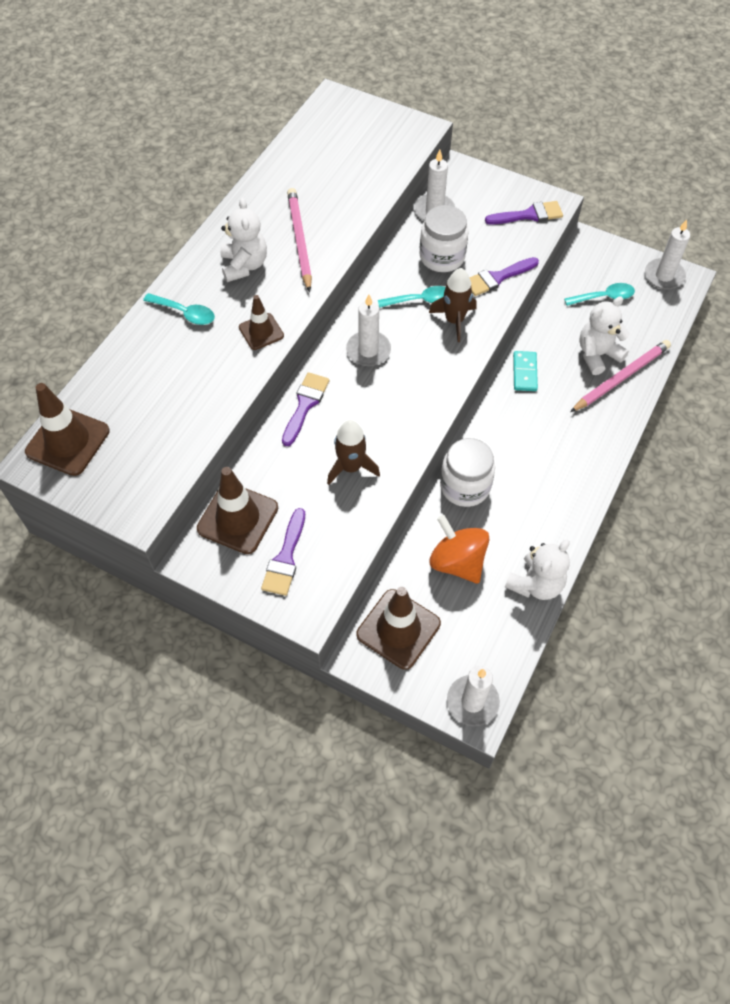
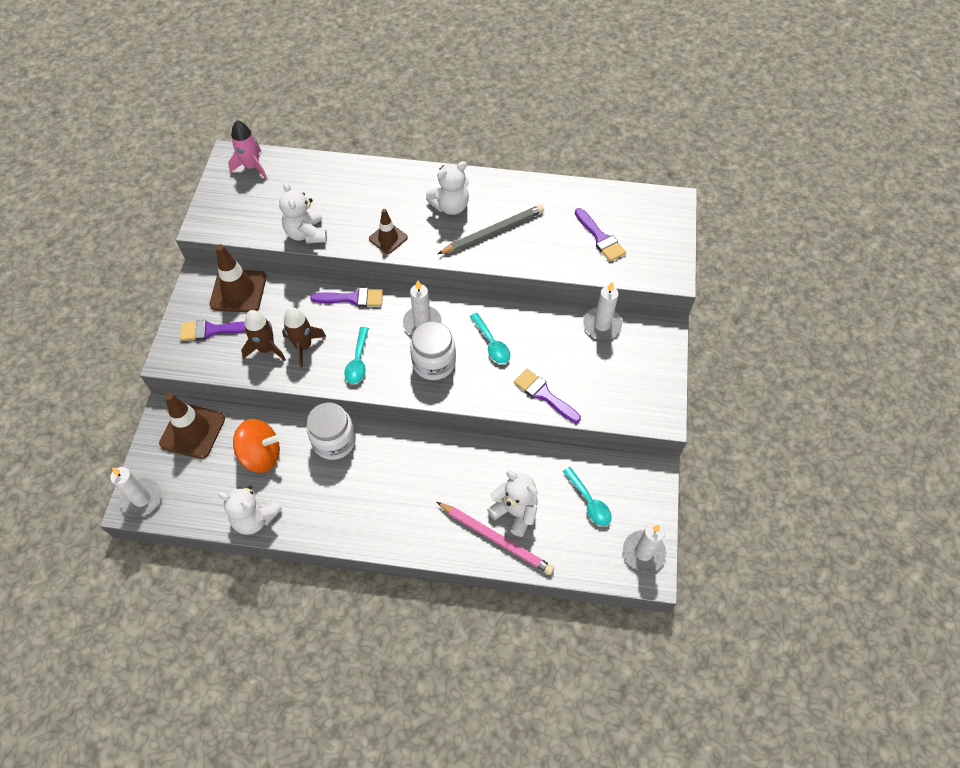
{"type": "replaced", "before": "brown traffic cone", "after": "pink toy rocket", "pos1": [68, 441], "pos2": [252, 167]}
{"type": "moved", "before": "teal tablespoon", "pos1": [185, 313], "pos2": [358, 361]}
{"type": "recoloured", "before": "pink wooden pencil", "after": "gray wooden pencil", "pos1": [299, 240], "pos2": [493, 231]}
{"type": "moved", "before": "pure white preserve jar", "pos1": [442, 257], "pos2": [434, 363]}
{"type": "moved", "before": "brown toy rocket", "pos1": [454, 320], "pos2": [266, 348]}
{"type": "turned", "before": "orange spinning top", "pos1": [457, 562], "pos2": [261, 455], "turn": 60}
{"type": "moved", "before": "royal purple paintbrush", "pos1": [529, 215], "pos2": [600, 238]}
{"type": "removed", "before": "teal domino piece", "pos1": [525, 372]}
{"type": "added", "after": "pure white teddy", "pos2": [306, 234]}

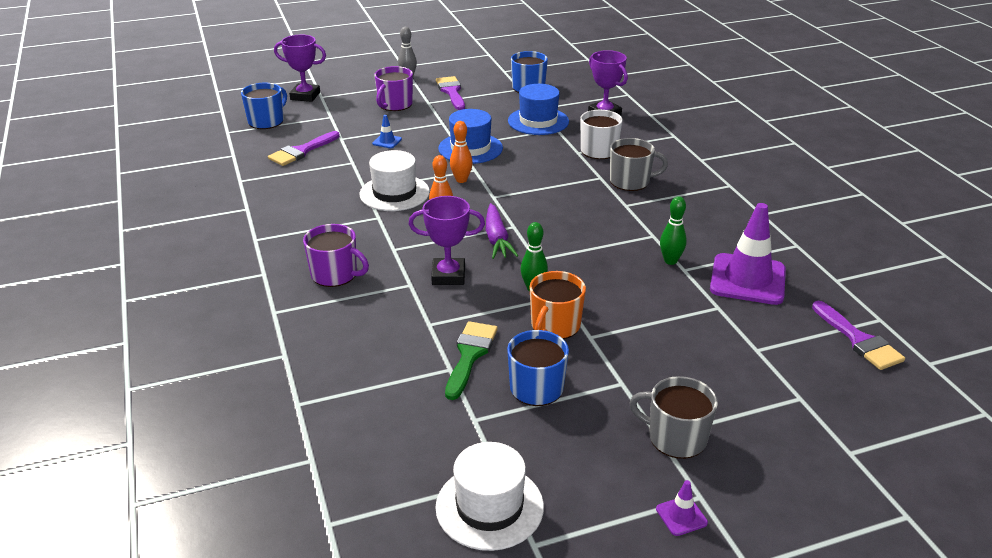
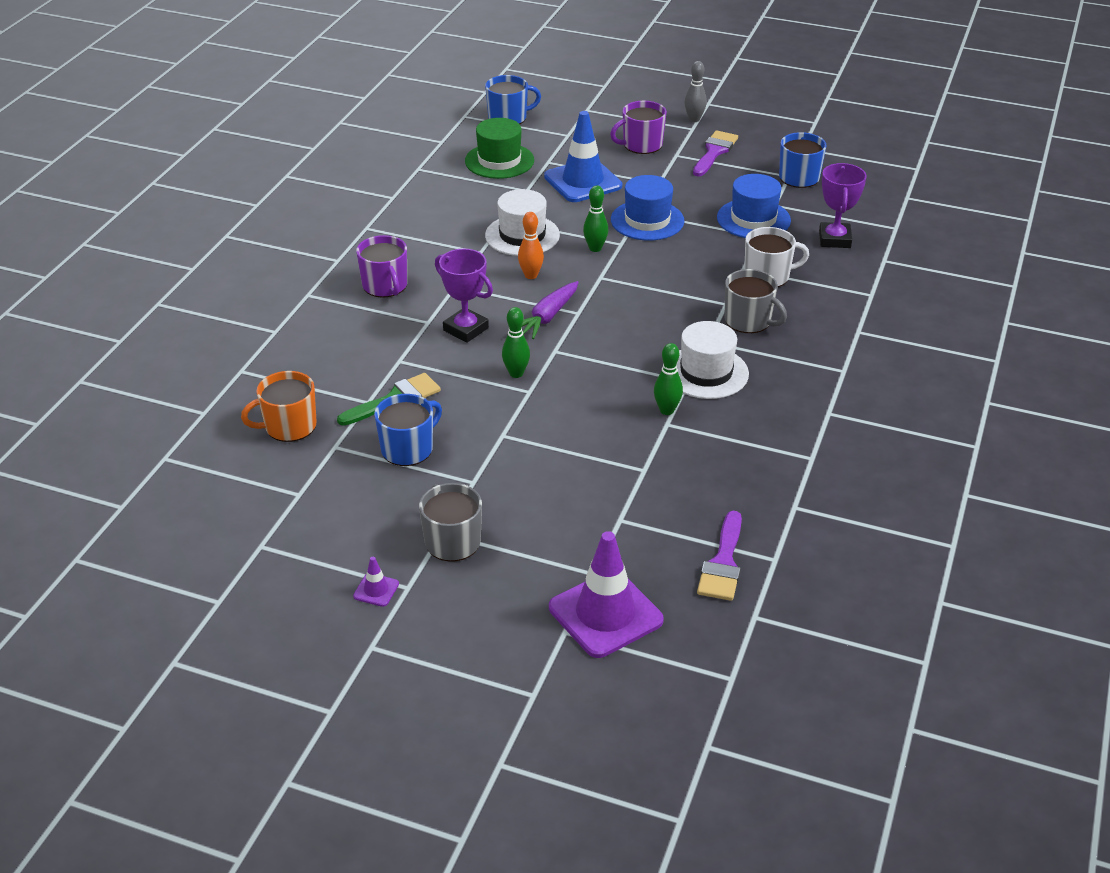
{"type": "replaced", "before": "royal purple paintbrush", "after": "green hat", "pos1": [301, 151], "pos2": [499, 161]}
{"type": "removed", "before": "royal purple award cup", "pos1": [305, 96]}
{"type": "resized", "before": "blue traffic cone", "pos1": [387, 141], "pos2": [583, 181], "scale": 2.38}
{"type": "moved", "before": "pure white hat", "pos1": [489, 507], "pos2": [706, 372]}
{"type": "recoloured", "before": "orange tenpin", "after": "green tenpin", "pos1": [461, 180], "pos2": [595, 248]}
{"type": "moved", "before": "orange mug", "pos1": [555, 326], "pos2": [289, 426]}
{"type": "moved", "before": "royal purple traffic cone", "pos1": [747, 279], "pos2": [605, 614]}

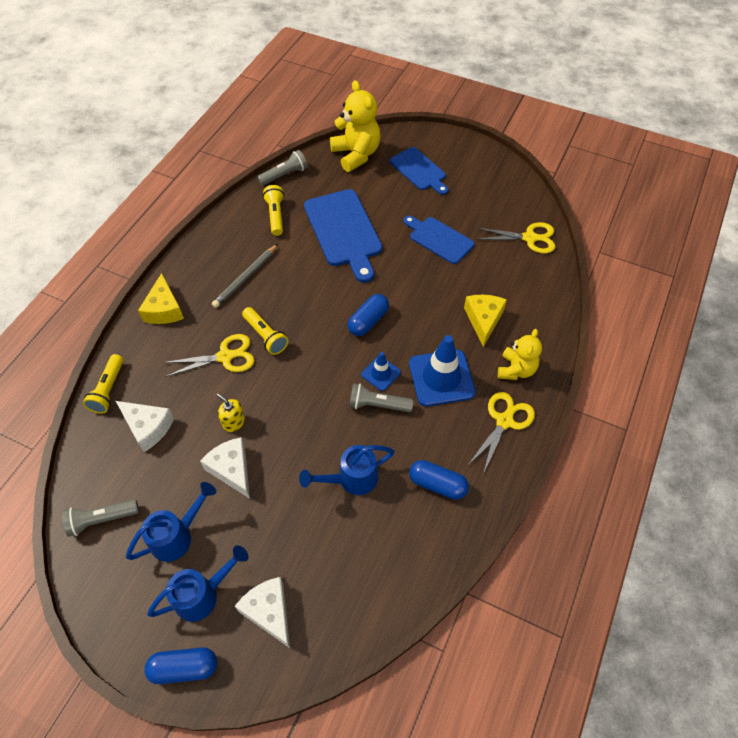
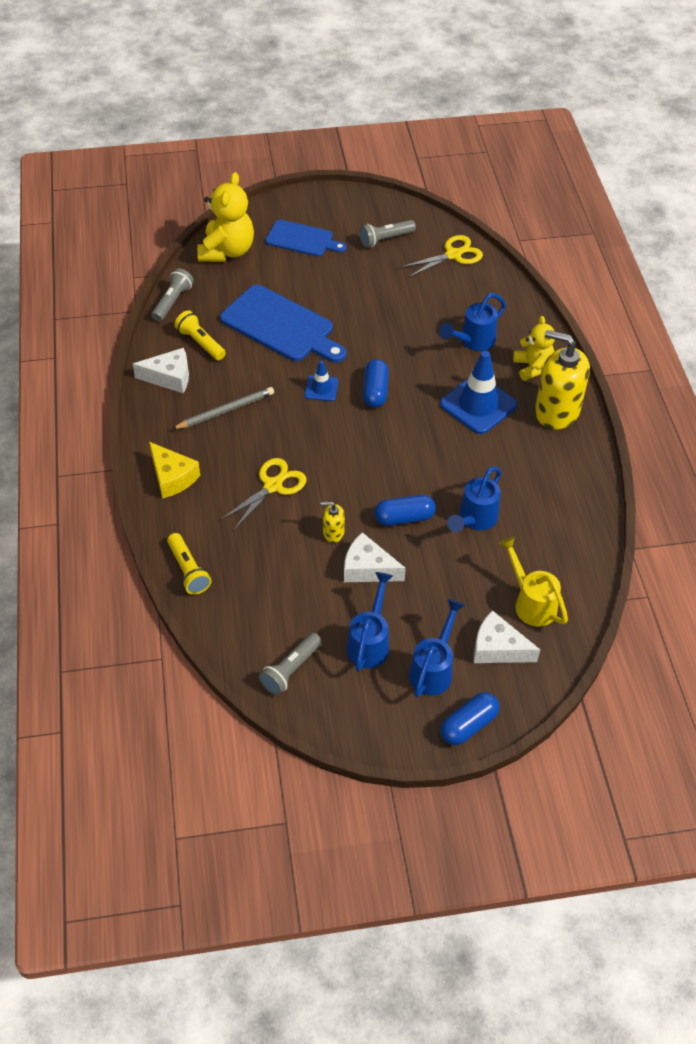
{"type": "moved", "before": "pure white cheese wedge", "pos1": [148, 427], "pos2": [169, 377]}
{"type": "turned", "before": "gray wooden pencil", "pos1": [246, 277], "pos2": [225, 411], "turn": -120}
{"type": "removed", "before": "bright yellow flashlight", "pos1": [265, 336]}
{"type": "turned", "before": "bright yellow teddy", "pos1": [356, 154], "pos2": [227, 251], "turn": 75}
{"type": "moved", "before": "gray flashlight", "pos1": [378, 405], "pos2": [385, 239]}
{"type": "moved", "before": "blue traffic cone", "pos1": [381, 373], "pos2": [321, 388]}
{"type": "removed", "before": "blue bread board", "pos1": [439, 239]}
{"type": "moved", "before": "blue capsule", "pos1": [437, 484], "pos2": [404, 518]}
{"type": "replaced", "before": "bright yellow cheese wedge", "after": "blue watering pot", "pos1": [483, 320], "pos2": [473, 341]}
{"type": "replaced", "before": "bright yellow scissors", "after": "bright yellow soap dispenser", "pos1": [504, 421], "pos2": [556, 411]}
{"type": "added", "after": "bright yellow watering pot", "pos2": [530, 602]}

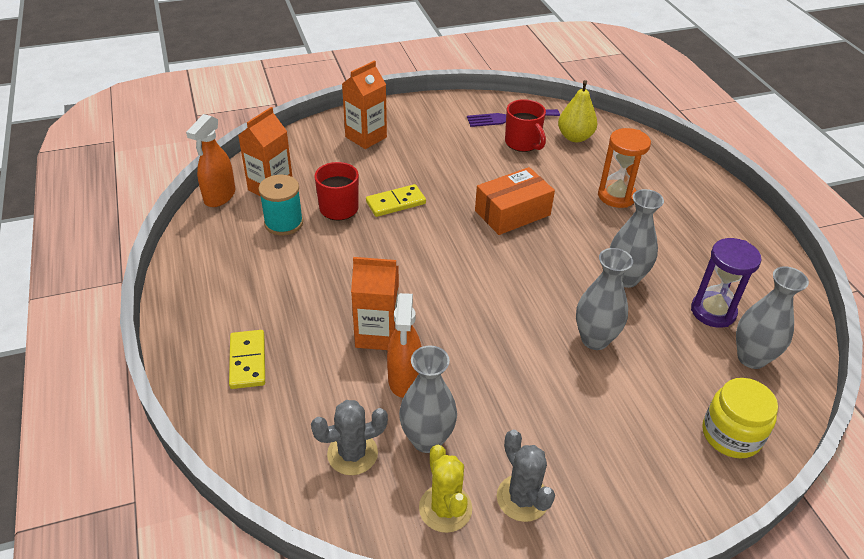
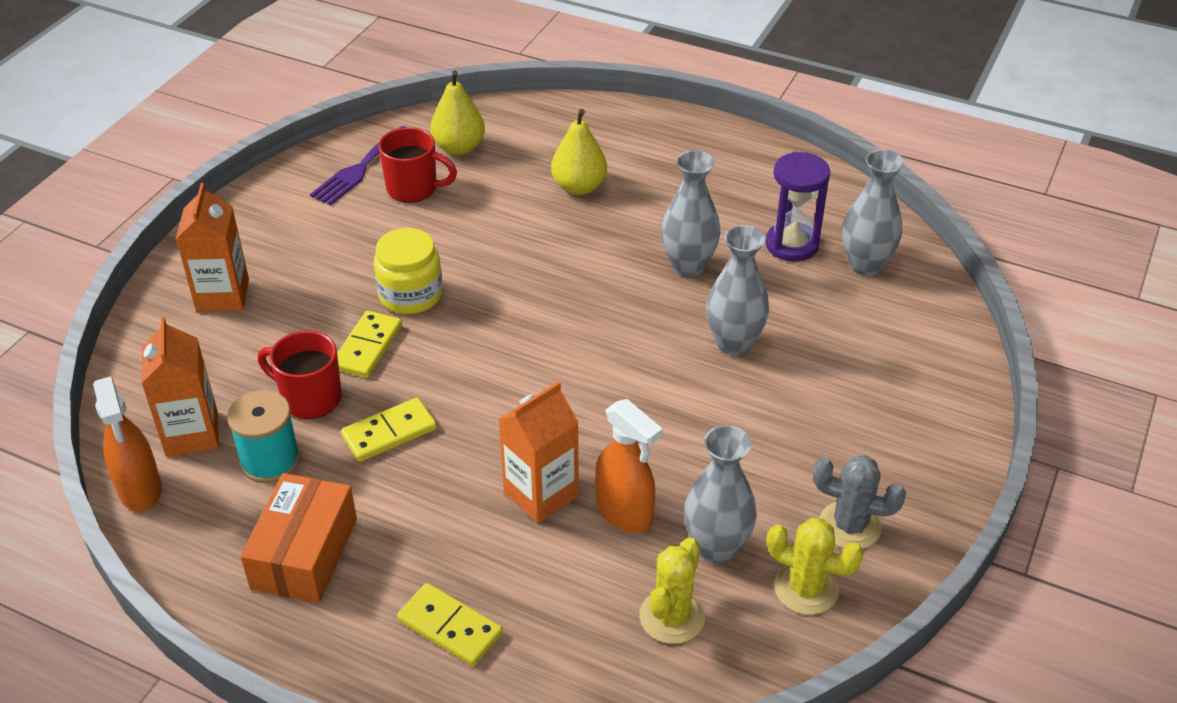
{"type": "recoloured", "before": "gray cactus", "after": "bright yellow cactus", "pos1": [352, 453], "pos2": [672, 617]}
{"type": "moved", "before": "orange package", "pos1": [512, 213], "pos2": [304, 553]}
{"type": "replaced", "before": "orange sandglass", "after": "bright yellow pear fruit", "pos1": [616, 196], "pos2": [579, 187]}
{"type": "moved", "before": "bright yellow preserve jar", "pos1": [731, 435], "pos2": [410, 295]}
{"type": "added", "after": "bright yellow domino piece", "pos2": [389, 432]}

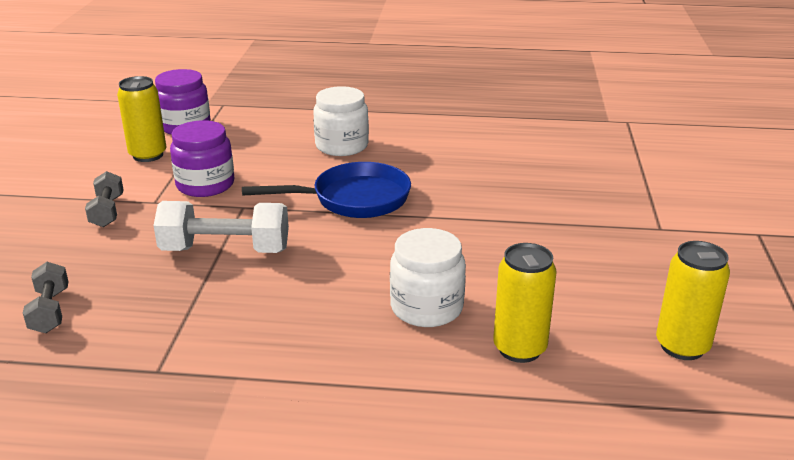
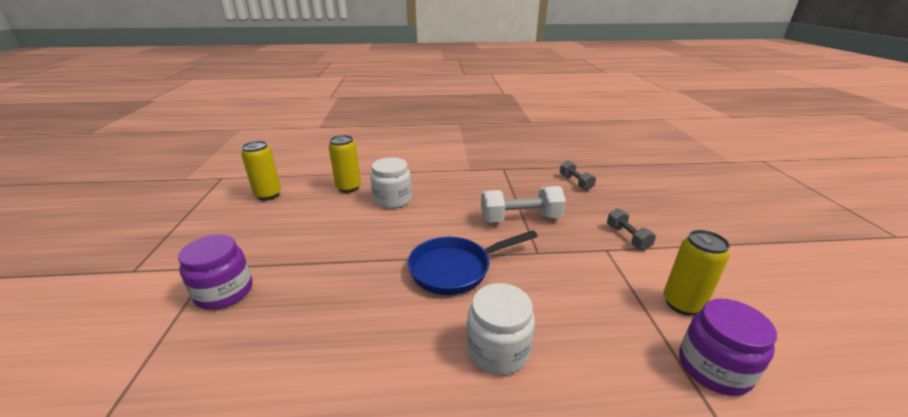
{"type": "moved", "before": "royal purple preserve jar", "pos1": [205, 185], "pos2": [224, 292]}

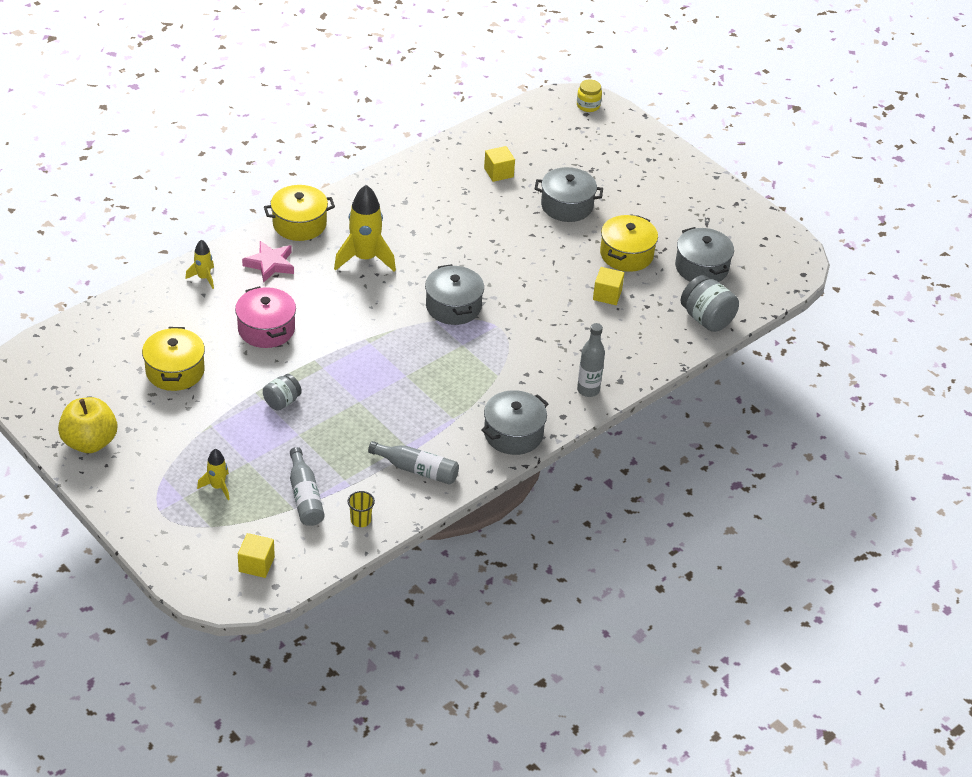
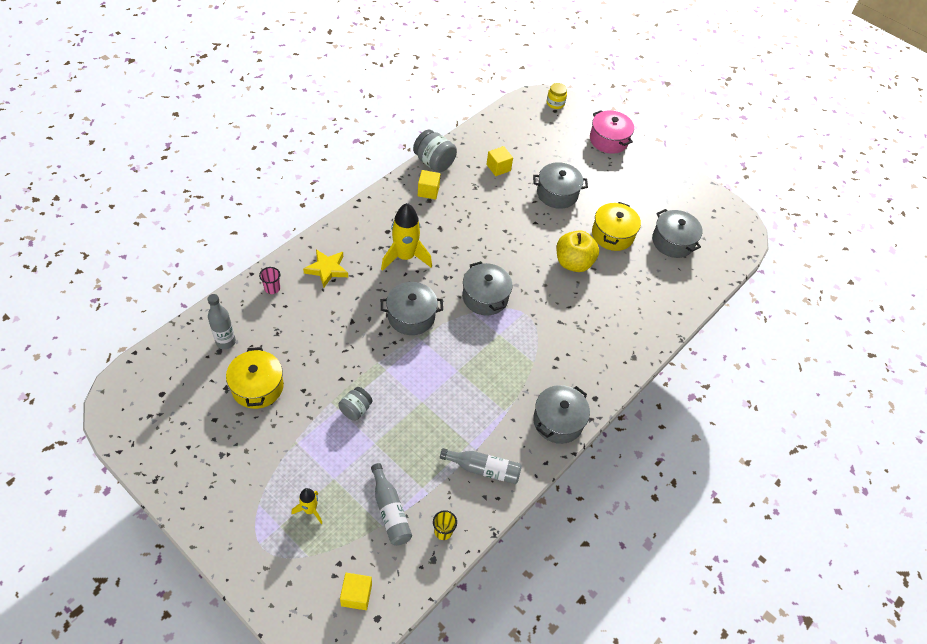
{"type": "moved", "before": "bright yellow toy apple", "pos1": [90, 442], "pos2": [573, 263]}
{"type": "replaced", "before": "bright yellow toy rocket", "after": "pink tumbler", "pos1": [204, 278], "pos2": [272, 288]}
{"type": "moved", "before": "pink stockpot", "pos1": [266, 329], "pos2": [608, 140]}
{"type": "recoloured", "before": "pink star", "after": "bright yellow star", "pos1": [270, 264], "pos2": [327, 269]}
{"type": "removed", "before": "bright yellow stockpot", "pos1": [299, 224]}
{"type": "moved", "before": "gray drink bottle", "pos1": [588, 390], "pos2": [226, 342]}
{"type": "moved", "before": "bright yellow solid cube", "pos1": [607, 295], "pos2": [428, 191]}
{"type": "moved", "before": "gray preserve jar", "pos1": [706, 319], "pos2": [434, 162]}
{"type": "added", "after": "gray stockpot", "pos2": [411, 316]}

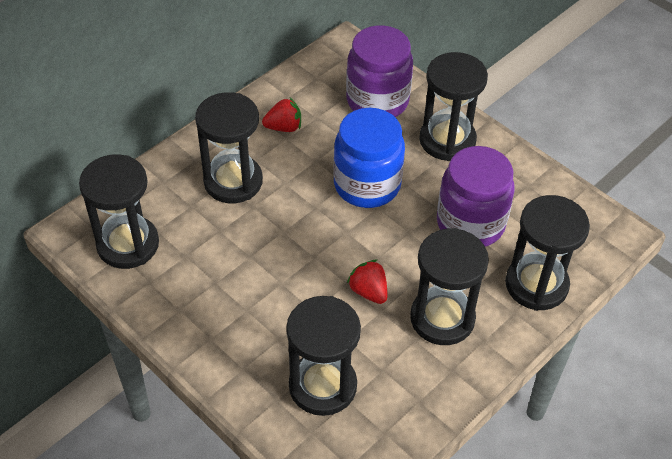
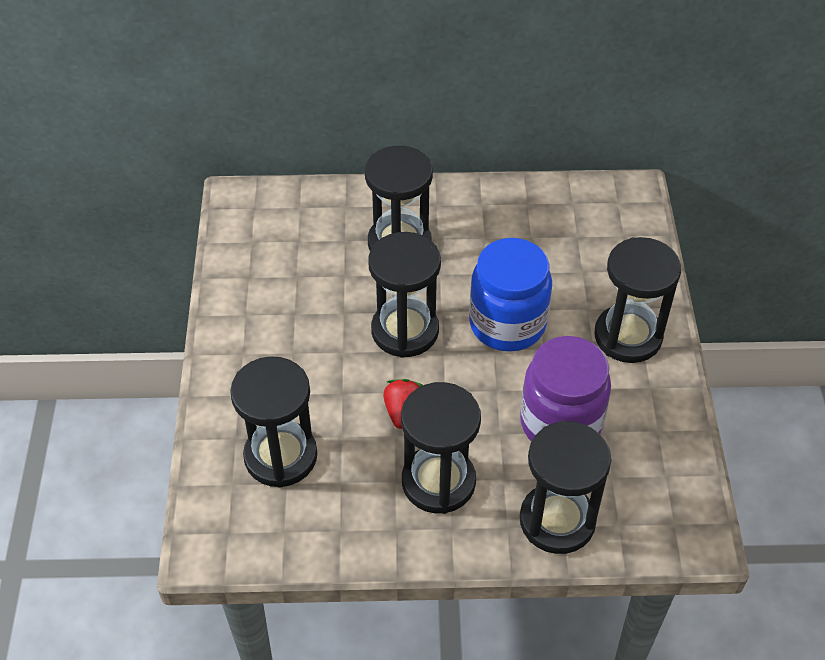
{"type": "moved", "before": "black sandglass", "pos1": [128, 244], "pos2": [405, 331]}
{"type": "removed", "before": "scarlet berry", "pos1": [284, 127]}
{"type": "removed", "before": "royal purple preserve jar", "pos1": [377, 101]}

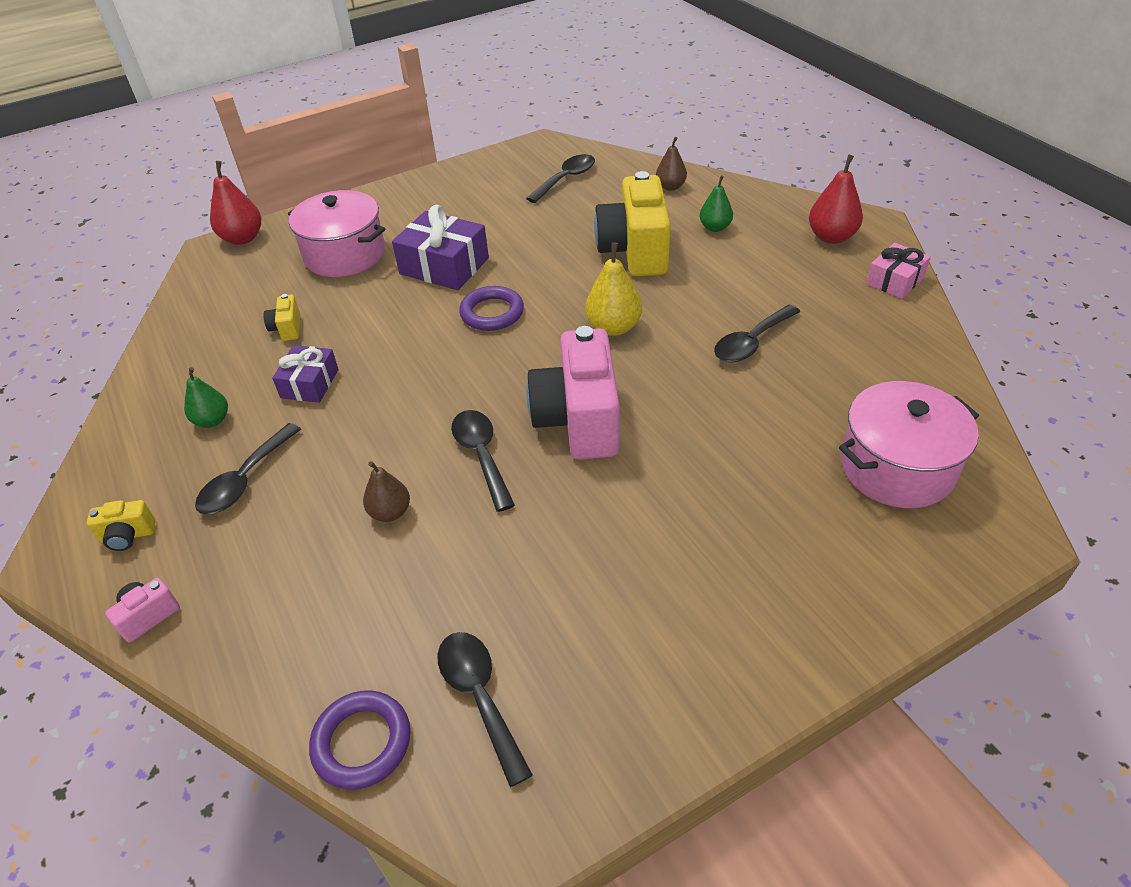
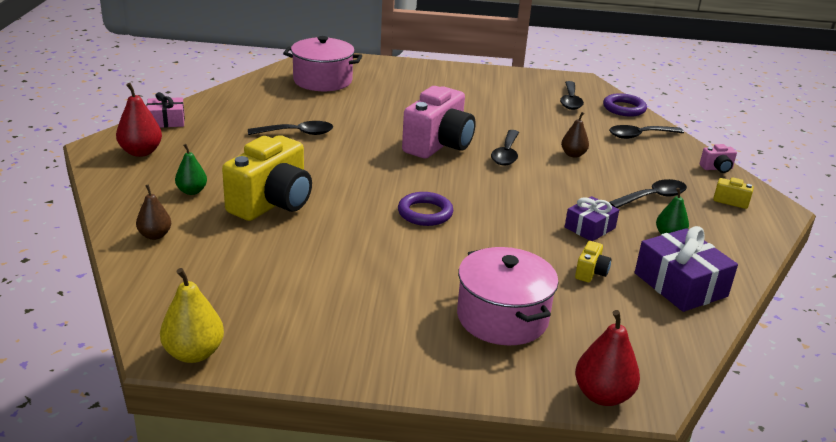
{"type": "moved", "before": "royal purple present", "pos1": [444, 266], "pos2": [680, 285]}
{"type": "moved", "before": "black tablespoon", "pos1": [566, 179], "pos2": [640, 135]}
{"type": "moved", "before": "bright yellow pear fruit", "pos1": [613, 327], "pos2": [194, 353]}

